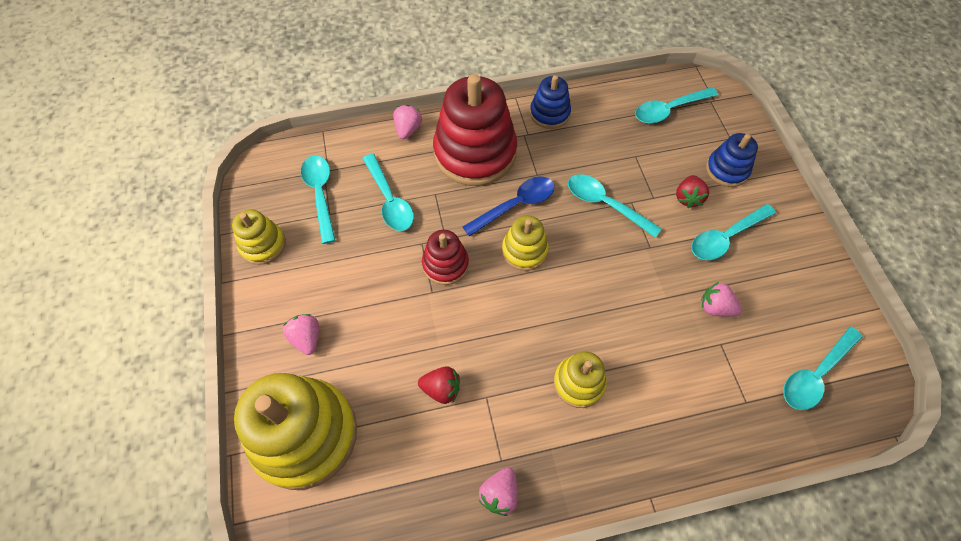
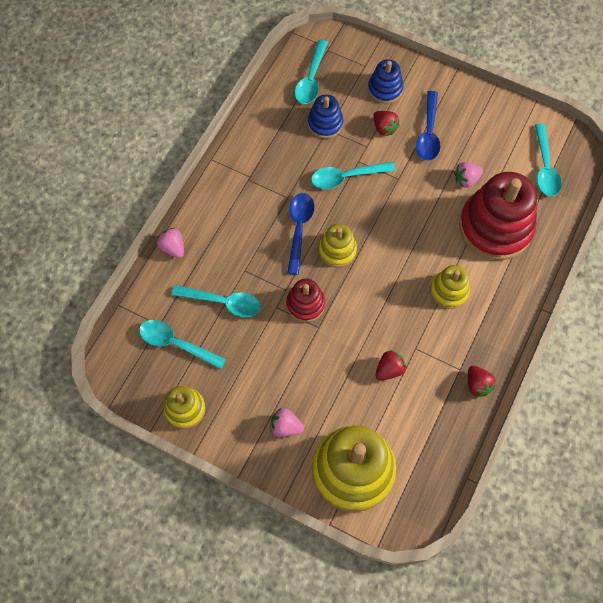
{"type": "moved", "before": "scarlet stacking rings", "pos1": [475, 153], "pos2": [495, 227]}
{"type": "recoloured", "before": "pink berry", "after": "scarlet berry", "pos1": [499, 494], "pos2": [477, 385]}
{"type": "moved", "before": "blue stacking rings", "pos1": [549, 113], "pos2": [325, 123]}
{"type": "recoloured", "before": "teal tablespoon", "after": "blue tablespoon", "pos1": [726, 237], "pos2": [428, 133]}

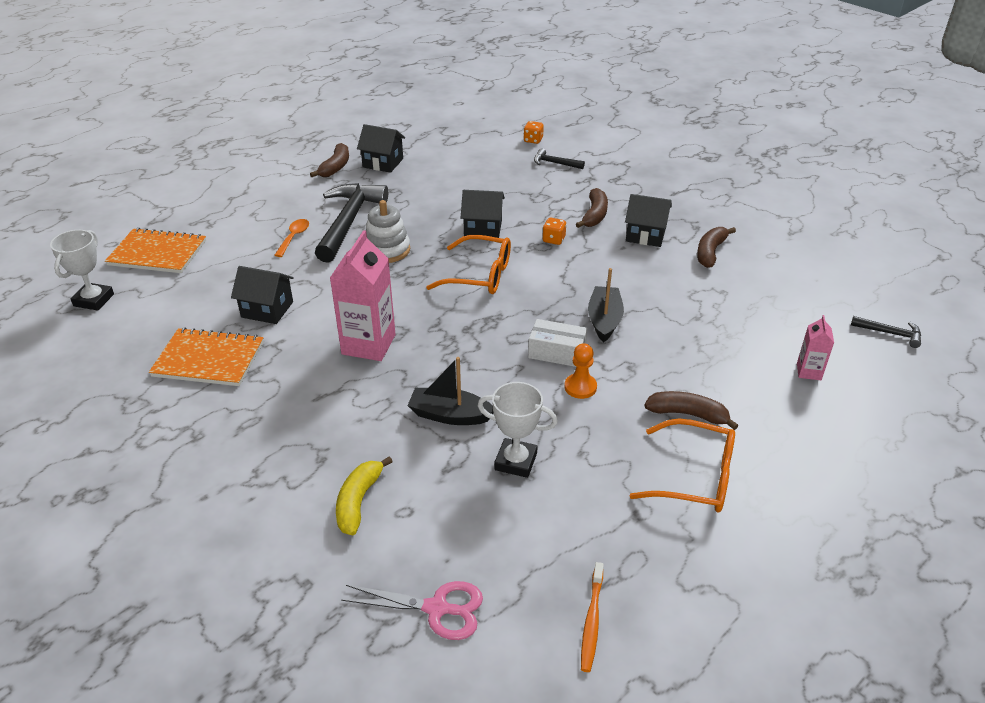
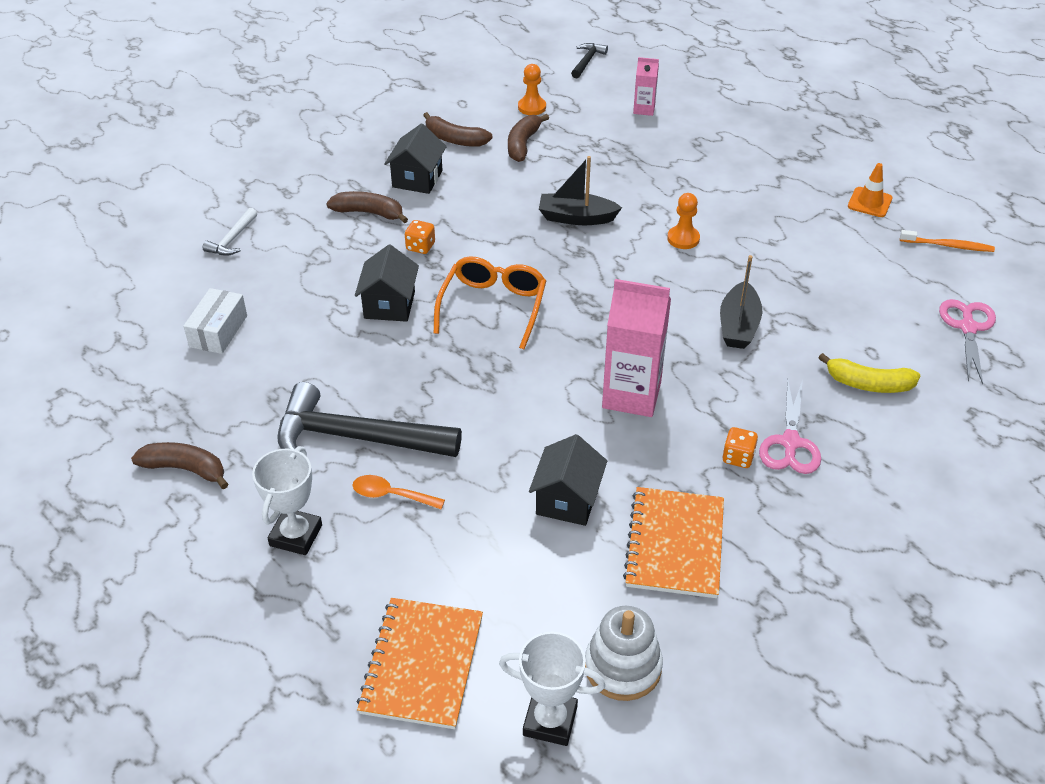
{"type": "removed", "before": "black house", "pos1": [383, 163]}
{"type": "moved", "before": "pure white stacking rings", "pos1": [387, 250], "pos2": [622, 667]}
{"type": "moved", "before": "pure white award cup", "pos1": [515, 461], "pos2": [296, 535]}
{"type": "moved", "before": "orange die", "pos1": [533, 140], "pos2": [738, 457]}
{"type": "moved", "before": "pure white package", "pos1": [557, 352], "pos2": [218, 331]}
{"type": "recoloured", "before": "black hammer", "after": "pure white hammer", "pos1": [554, 163], "pos2": [232, 239]}
{"type": "removed", "before": "orange glasses", "pos1": [695, 477]}
{"type": "moved", "before": "brown banana fruit", "pos1": [688, 414], "pos2": [523, 144]}
{"type": "added", "after": "orange chess pawn", "pos2": [532, 107]}
{"type": "added", "after": "pink scissors", "pos2": [790, 443]}
{"type": "added", "after": "orange traffic cone", "pos2": [869, 202]}

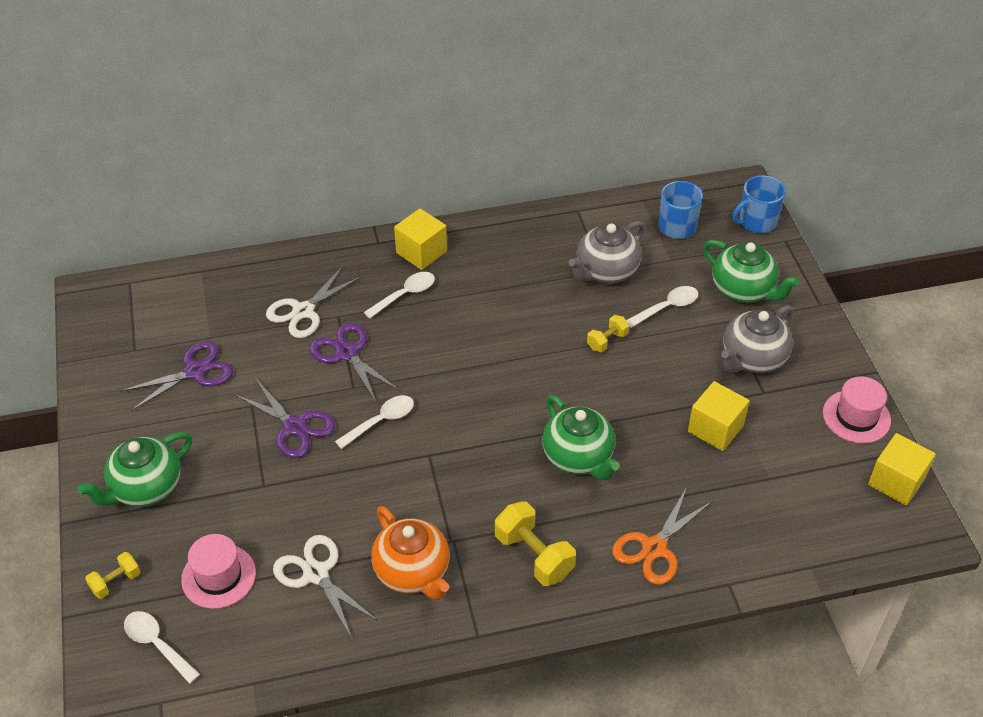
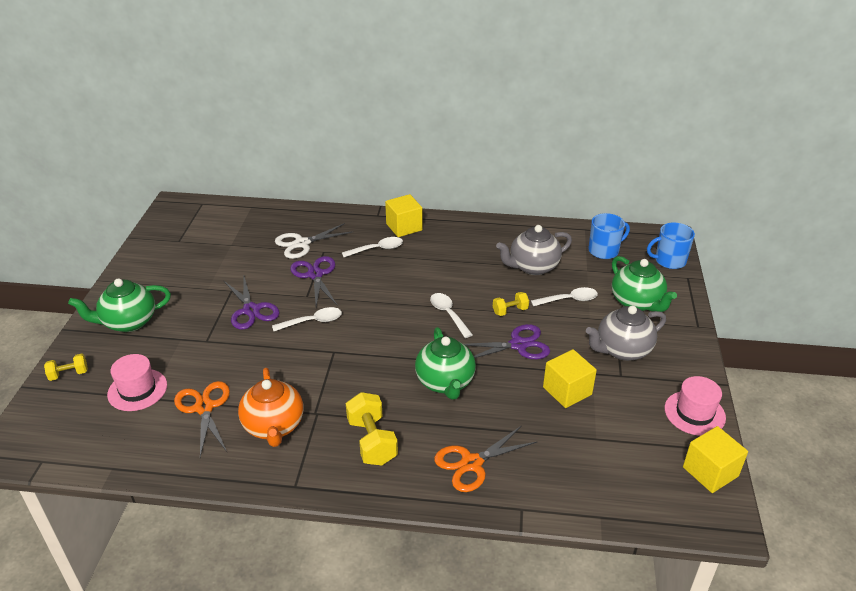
{"type": "moved", "before": "royal purple scissors", "pos1": [194, 372], "pos2": [518, 345]}
{"type": "moved", "before": "pure white tablespoon", "pos1": [157, 644], "pos2": [448, 314]}
{"type": "recoloured", "before": "pure white scissors", "after": "orange scissors", "pos1": [316, 574], "pos2": [204, 408]}

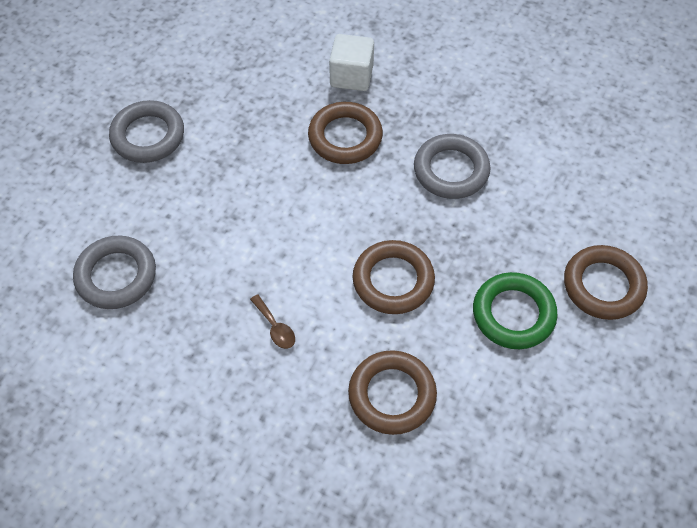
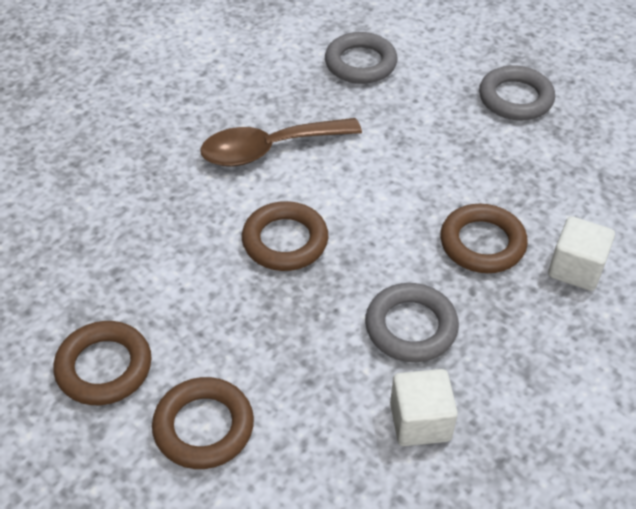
{"type": "resized", "before": "brown tablespoon", "pos1": [275, 327], "pos2": [269, 149], "scale": 2.48}
{"type": "moved", "before": "brown ring", "pos1": [392, 395], "pos2": [104, 367]}
{"type": "removed", "before": "green ring", "pos1": [513, 314]}
{"type": "added", "after": "pure white solid cube", "pos2": [420, 421]}

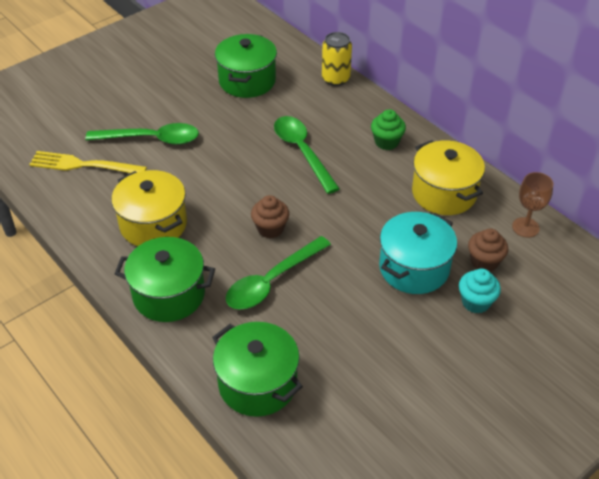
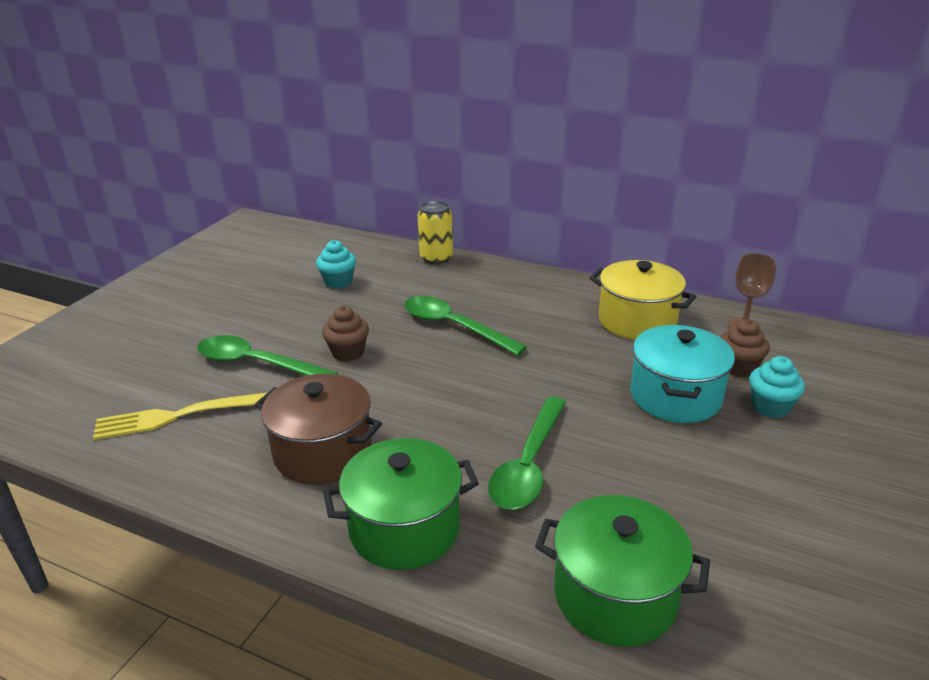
{"type": "turned", "before": "green tablespoon", "pos1": [151, 139], "pos2": [257, 364], "turn": -135}
{"type": "recoloured", "before": "bright yellow stockpot", "after": "brown stockpot", "pos1": [153, 224], "pos2": [323, 452]}
{"type": "replaced", "before": "green stockpot", "after": "teal cupcake", "pos1": [247, 81], "pos2": [338, 282]}
{"type": "moved", "before": "brown cupcake", "pos1": [270, 229], "pos2": [348, 353]}
{"type": "removed", "before": "green cupcake", "pos1": [386, 142]}

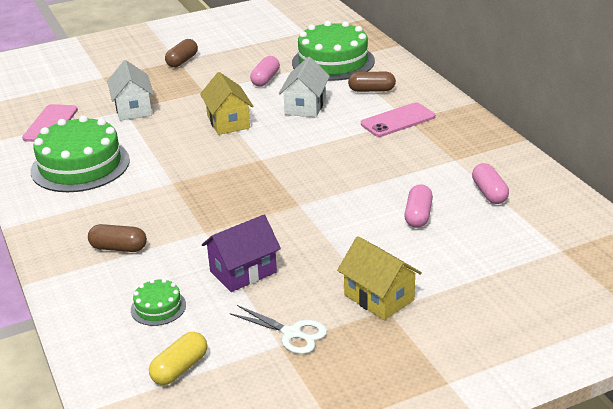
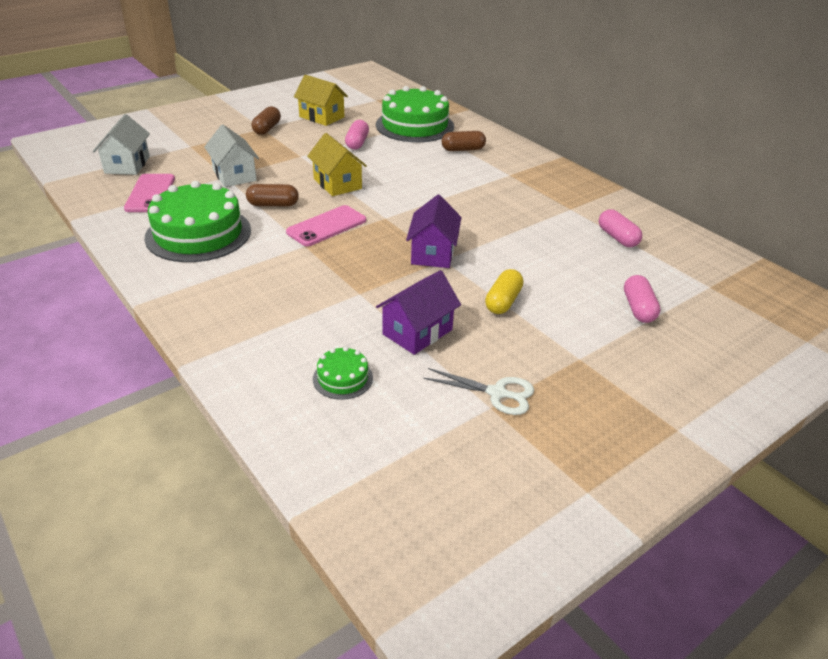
{"type": "moved", "before": "brown capsule", "pos1": [119, 248], "pos2": [273, 204]}
{"type": "moved", "before": "bright yellow capsule", "pos1": [180, 369], "pos2": [503, 301]}
{"type": "moved", "before": "pure white house", "pos1": [305, 106], "pos2": [127, 165]}
{"type": "moved", "before": "bright yellow house", "pos1": [379, 297], "pos2": [321, 117]}
{"type": "moved", "before": "pink phone", "pos1": [398, 120], "pos2": [327, 226]}
{"type": "moved", "before": "pink capsule", "pos1": [418, 215], "pos2": [638, 308]}
{"type": "added", "after": "royal purple house", "pos2": [433, 253]}

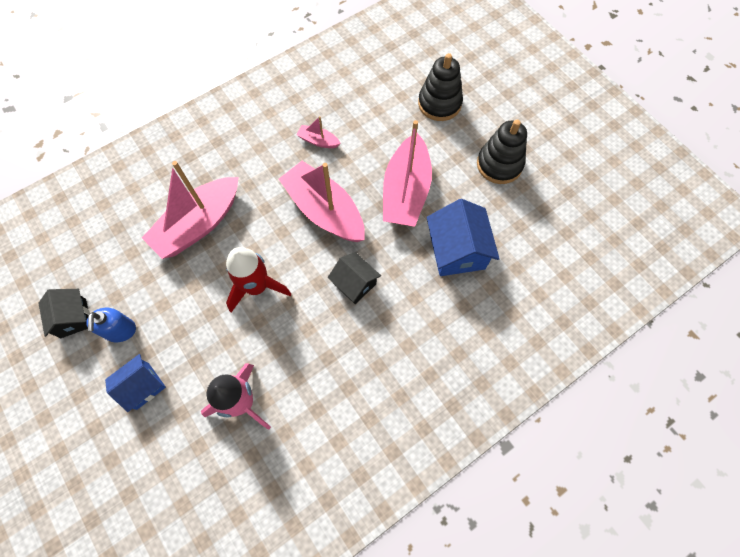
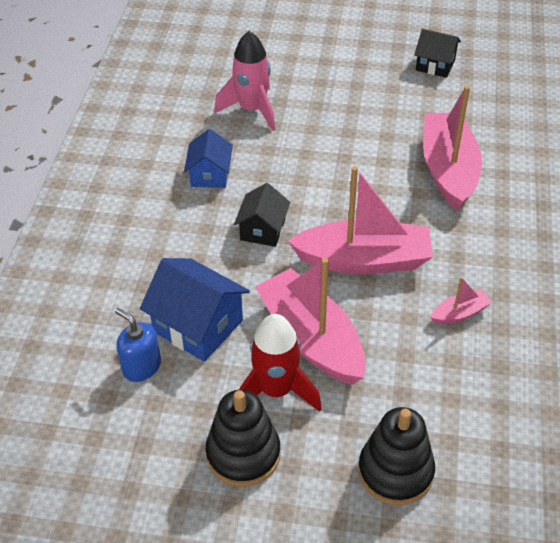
{"type": "moved", "before": "blue soap dispenser", "pos1": [120, 330], "pos2": [141, 366]}
{"type": "moved", "before": "blue house", "pos1": [143, 386], "pos2": [210, 175]}
{"type": "moved", "before": "scarlet toy rocket", "pos1": [257, 287], "pos2": [276, 390]}
{"type": "turned", "before": "black house", "pos1": [354, 283], "pos2": [262, 230], "turn": -75}

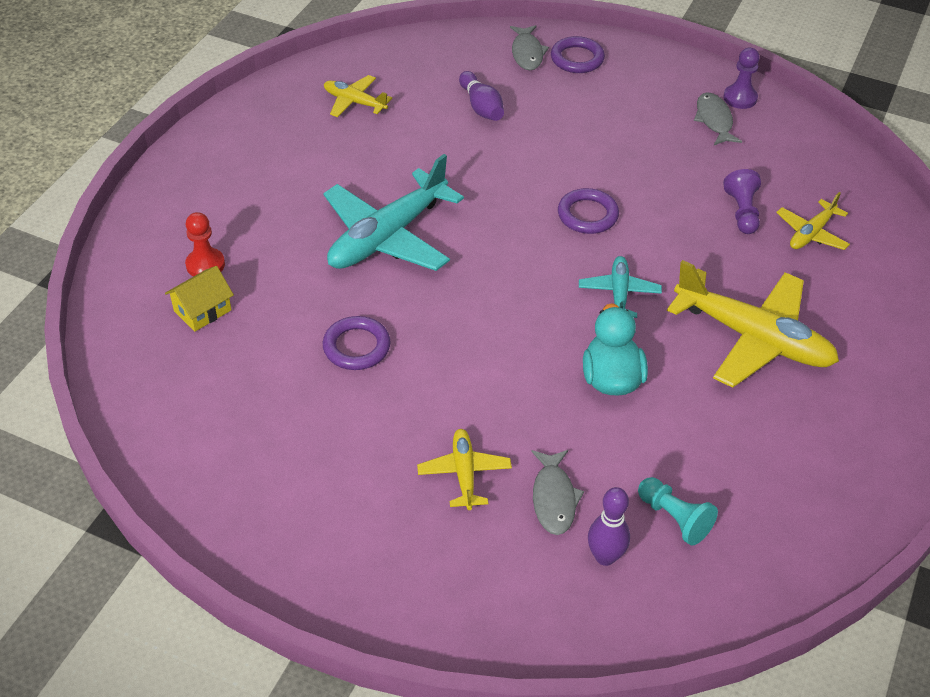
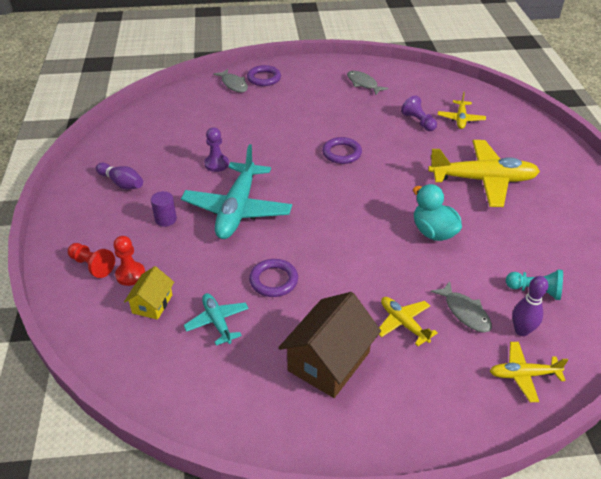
{"type": "moved", "before": "bright yellow plane", "pos1": [354, 102], "pos2": [523, 375]}
{"type": "moved", "before": "royal purple tenpin", "pos1": [481, 107], "pos2": [122, 183]}
{"type": "moved", "before": "teal plane", "pos1": [619, 293], "pos2": [217, 322]}
{"type": "moved", "before": "royal purple chess pawn", "pos1": [740, 98], "pos2": [216, 164]}
{"type": "added", "after": "scarlet chess pawn", "pos2": [92, 265]}
{"type": "added", "after": "royal purple cylinder", "pos2": [165, 219]}
{"type": "added", "after": "brown house", "pos2": [329, 361]}

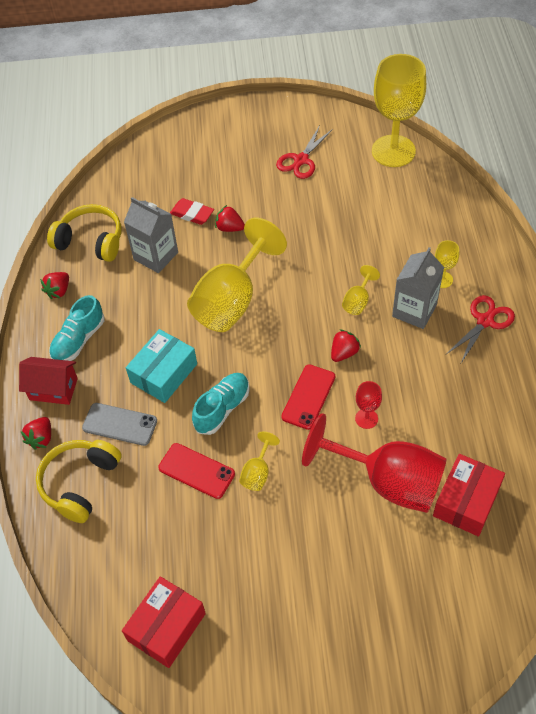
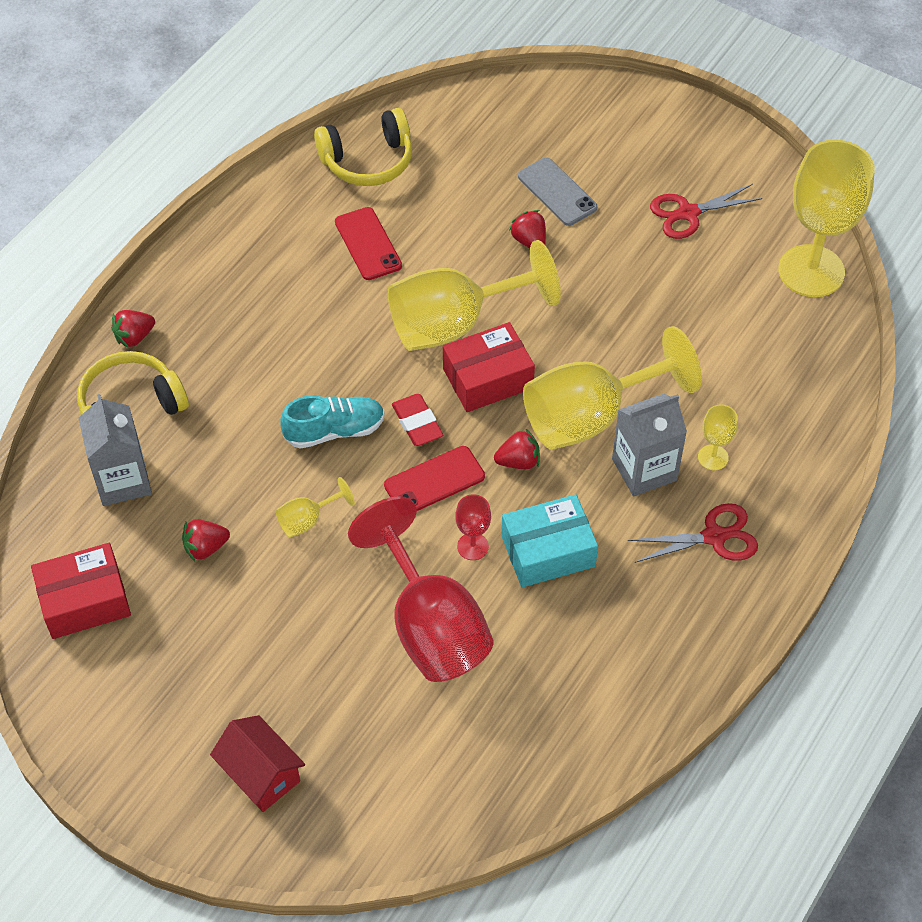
{"type": "moved", "before": "scarlet house", "pos1": [53, 389], "pos2": [261, 774]}
{"type": "moved", "before": "scarlet berry", "pos1": [59, 291], "pos2": [206, 547]}
{"type": "turned", "before": "bright yellow headset", "pos1": [91, 241], "pos2": [368, 161], "turn": 105}
{"type": "removed", "before": "teal sneaker", "pos1": [78, 340]}
{"type": "moved", "before": "gray phone", "pos1": [120, 424], "pos2": [557, 192]}
{"type": "moved", "before": "gray juice carton", "pos1": [156, 256], "pos2": [123, 480]}
{"type": "moved", "before": "teal package", "pos1": [164, 373], "pos2": [548, 551]}
{"type": "moved", "before": "scarlet phone", "pos1": [196, 471], "pos2": [368, 244]}
{"type": "moved", "before": "scarlet eraser", "pos1": [192, 214], "pos2": [417, 423]}
{"type": "resized", "before": "bright yellow chalice", "pos1": [358, 301], "pos2": [591, 416], "scale": 2.32}
{"type": "moved", "before": "scarlet package", "pos1": [466, 501], "pos2": [488, 378]}

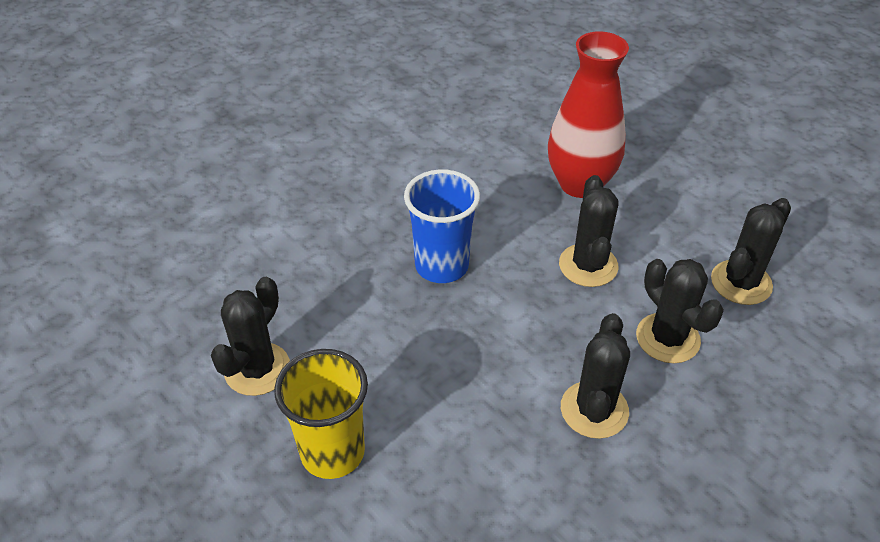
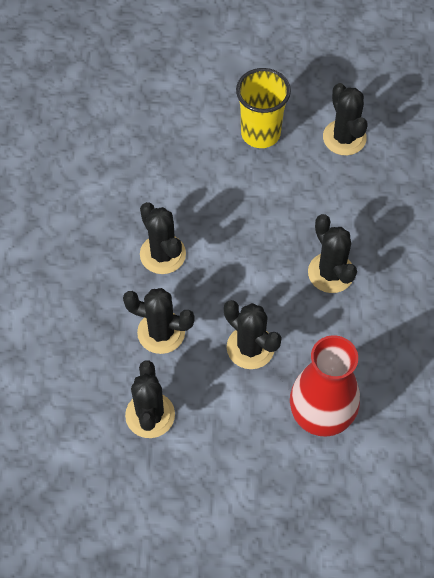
{"type": "replaced", "before": "blue tumbler", "after": "black cactus", "pos1": [441, 266], "pos2": [331, 273]}

